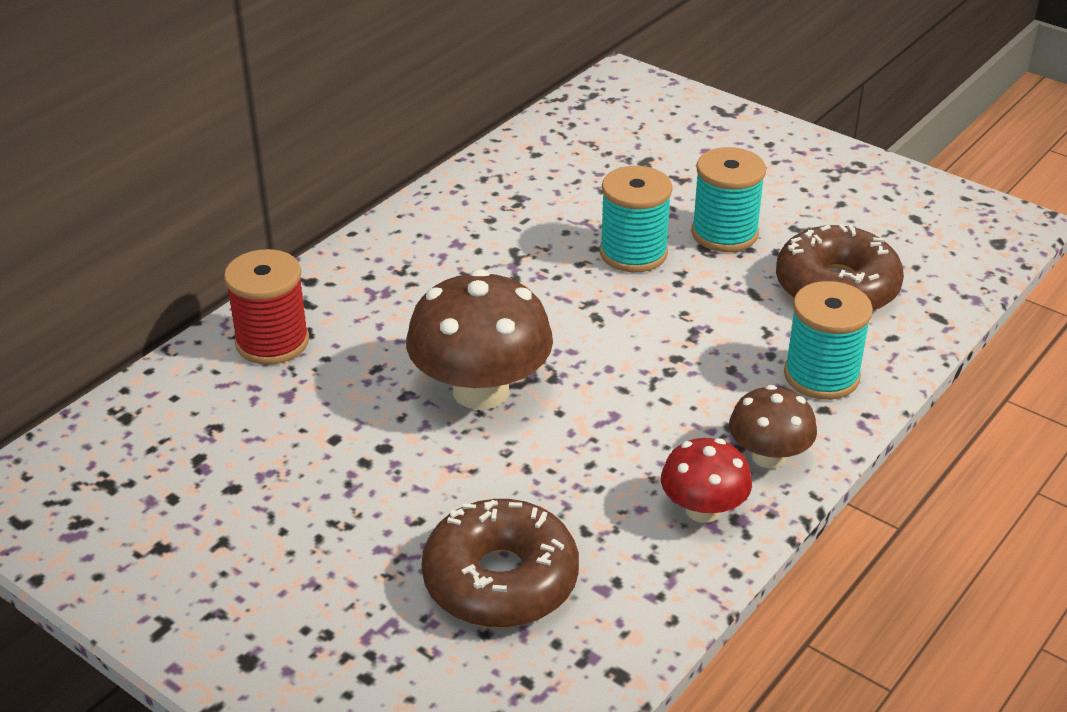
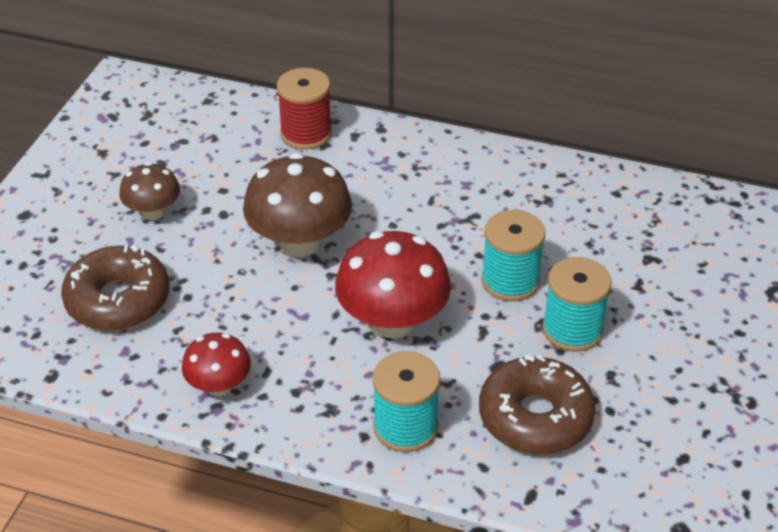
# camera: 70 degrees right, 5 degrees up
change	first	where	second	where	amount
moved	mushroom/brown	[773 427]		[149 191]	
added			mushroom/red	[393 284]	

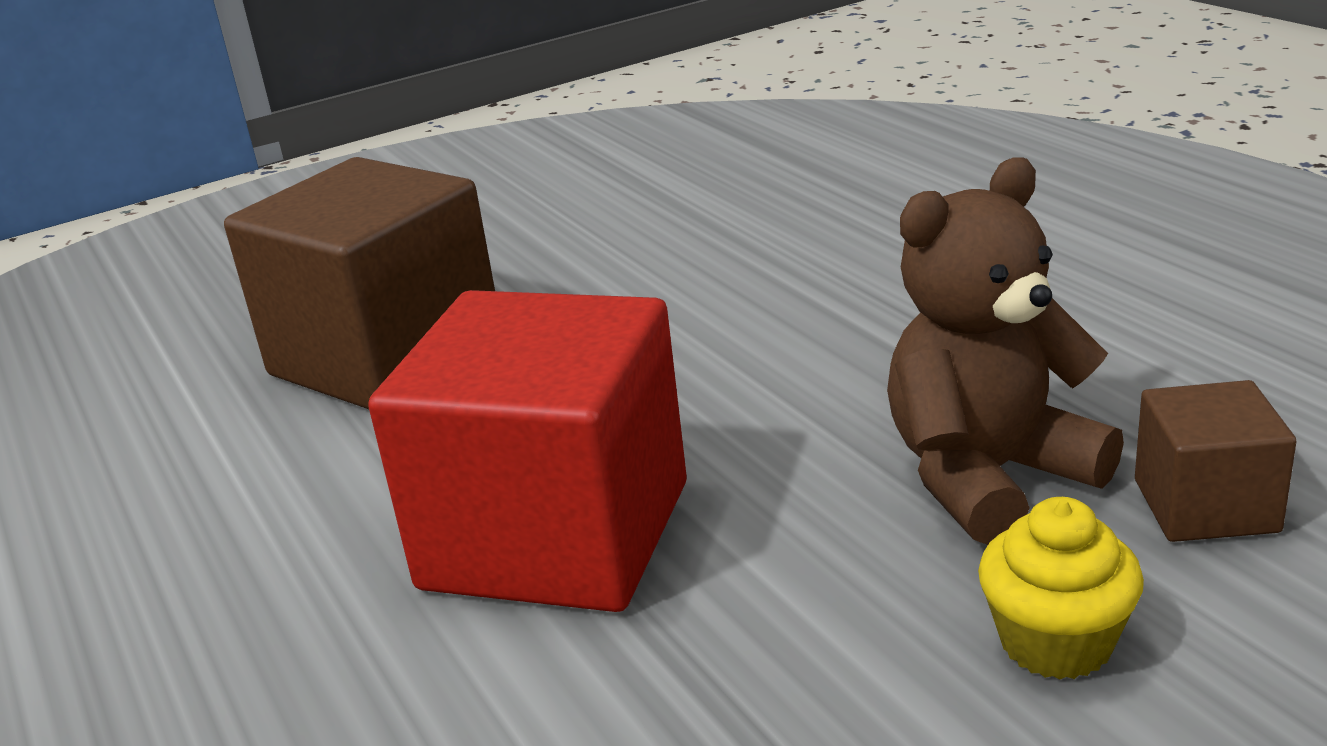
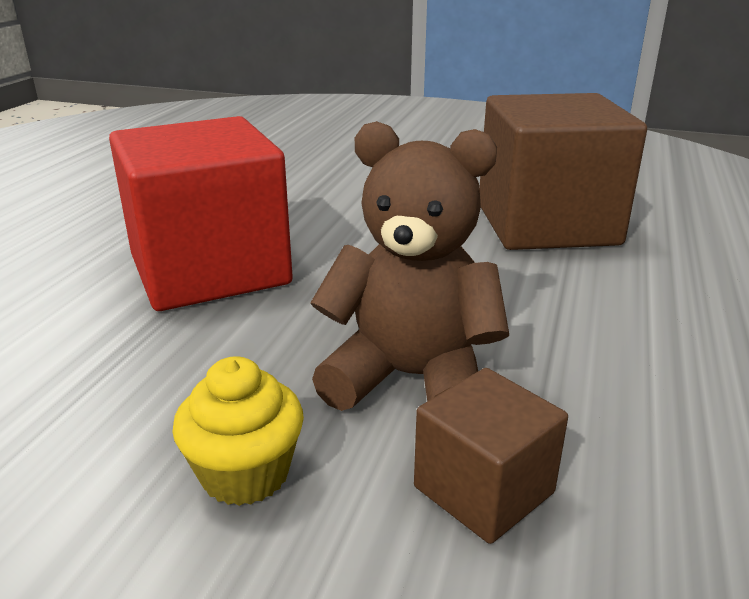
# camera: 45 degrees right, 0 degrees up
change	first	where	second	where	amount
moved	cube/brown	[359 283]		[563 171]	

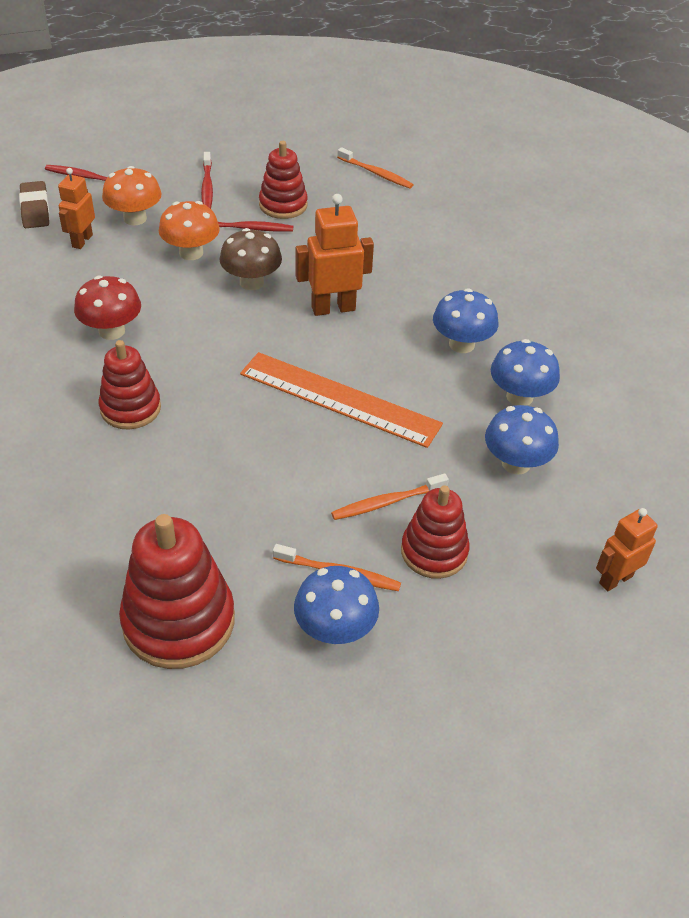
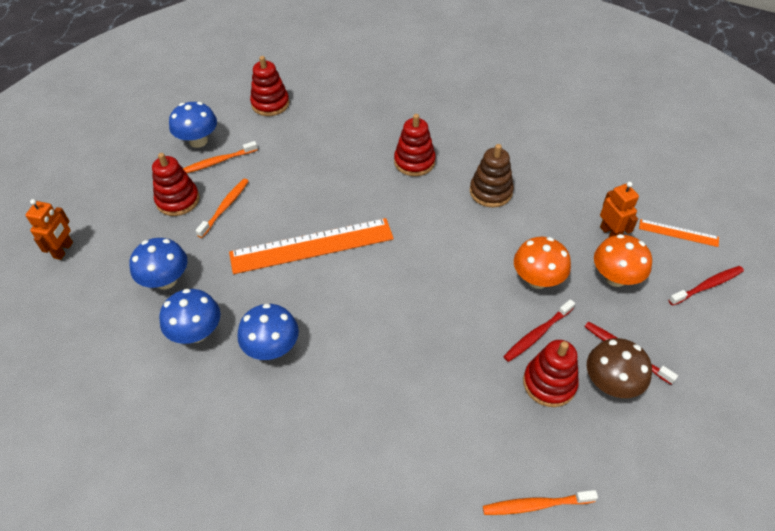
# camera: 140 degrees right, 5 degrees up
change	first	where	second	where	amount
resized	stacking toy/red	[177 591]		[270 86]	x0.64
replaced	mushroom/red	[107 308]	stacking toy/brown	[492 175]	
moved	mushroom/brown	[250 259]		[619 368]	
replaced	eraser/brown	[34 204]	ruler/orange	[679 233]	
removed	robot/orange	[334 255]			

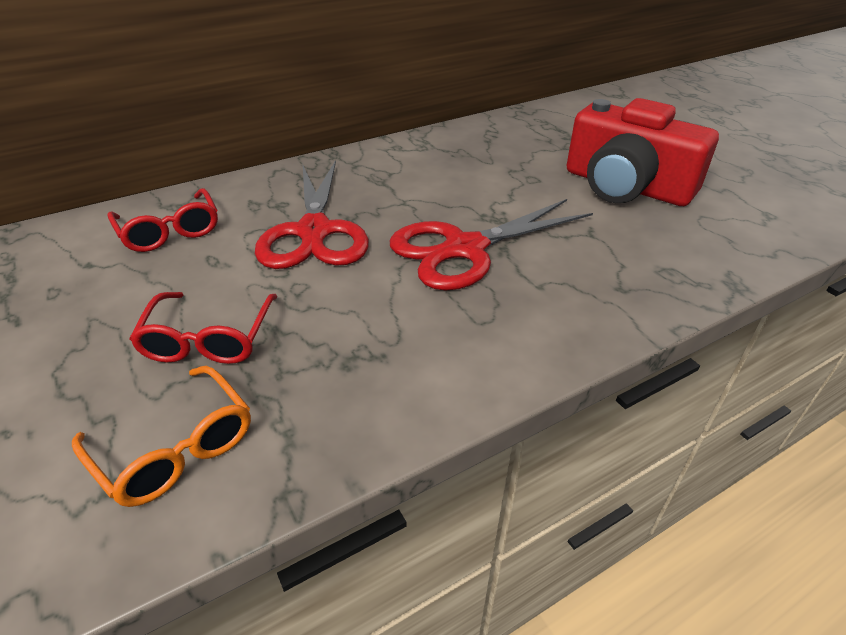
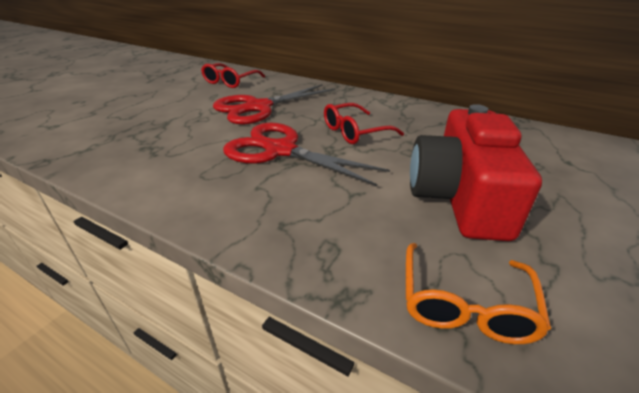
# camera: 60 degrees right, 5 degrees down
change	first	where	second	where	amount
moved	glasses/red	[203 328]		[364 123]	
moved	glasses/orange	[161 436]		[478 293]	

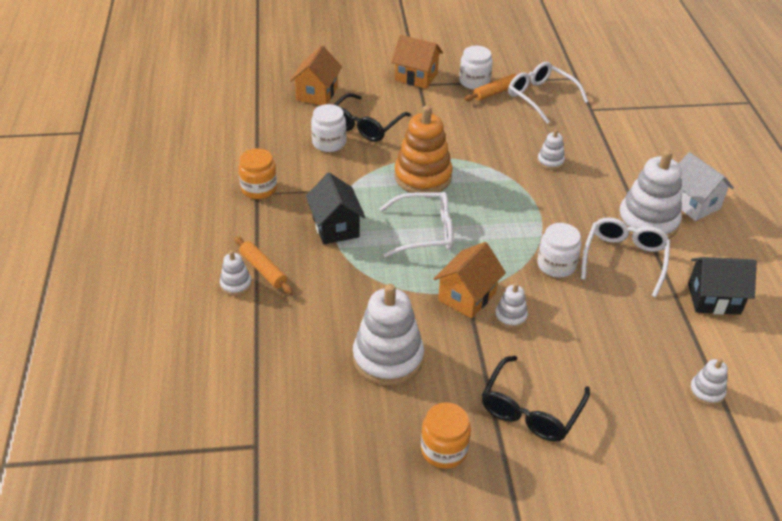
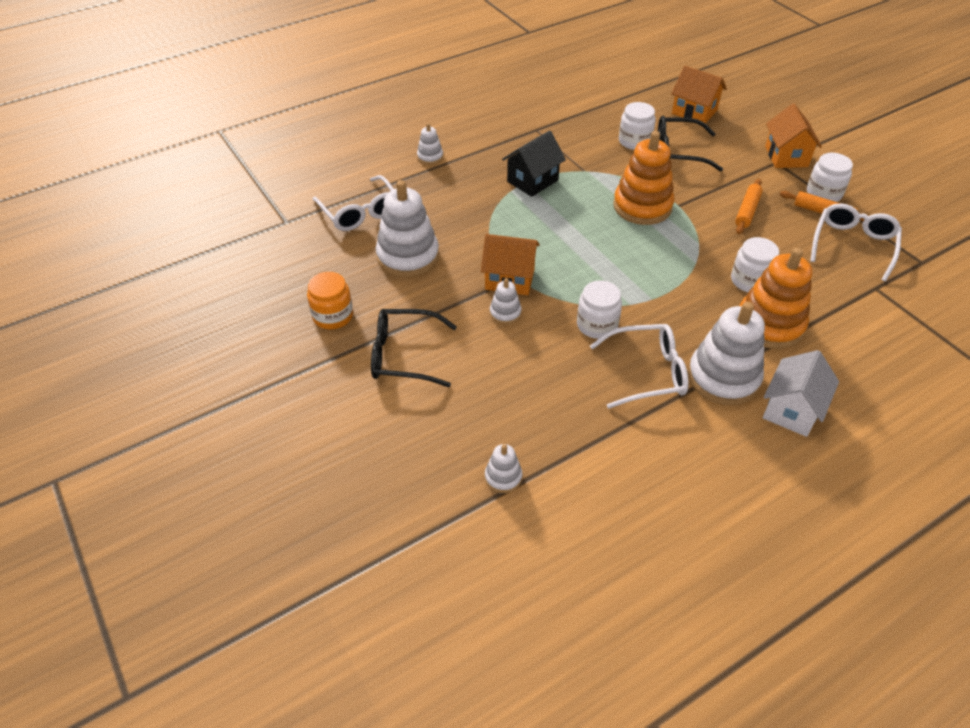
# camera: 65 degrees right, 5 degrees up
change	first	where	second	where	amount
moved	glasses/white	[416 224]		[353 203]	
turned	house/orange	[316 75]		[699 94]	45 degrees clockwise
replaced	stacking toy/white	[551 149]	jar/white	[755 264]	
moved	rolling pin/orange	[263 265]		[749 206]	
added			stacking toy/orange	[776 298]	
removed	jar/orange	[257 173]			
removed	house/black	[722 286]			

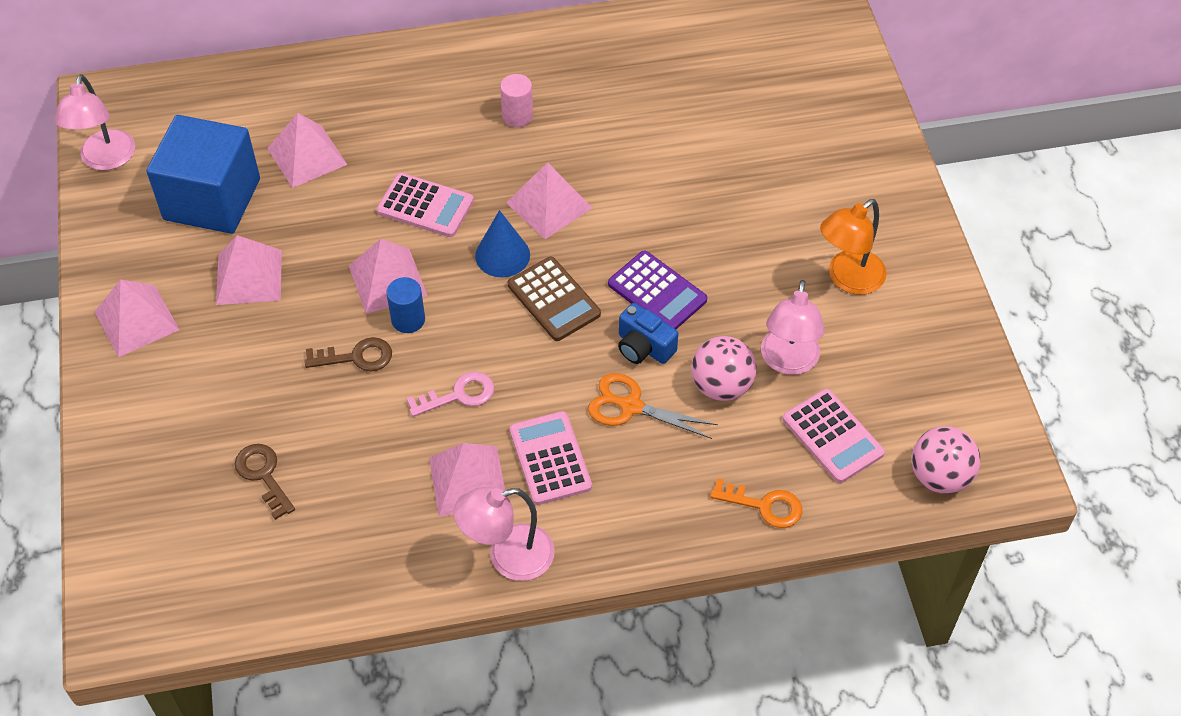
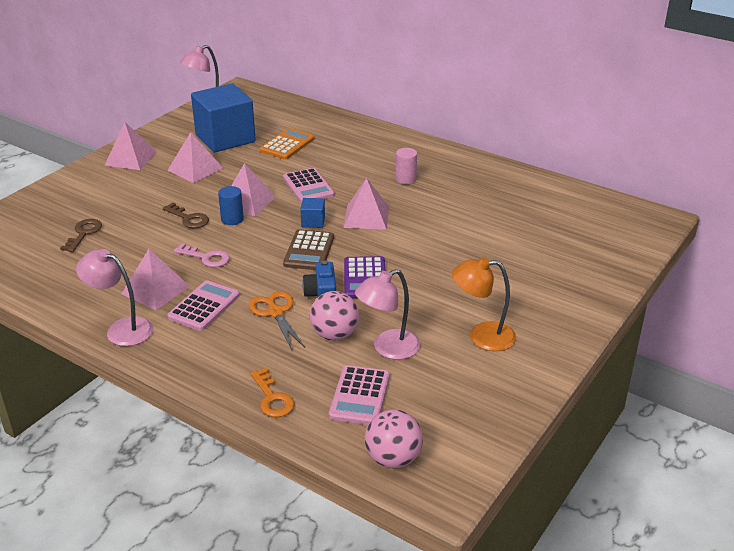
# camera: 45 degrees right, 20 degrees down
change	first	where	second	where	amount
replaced	pyramid/pink	[307 150]	calculator/orange	[287 143]	
replaced	cone/blue	[502 243]	cube/blue	[312 213]	

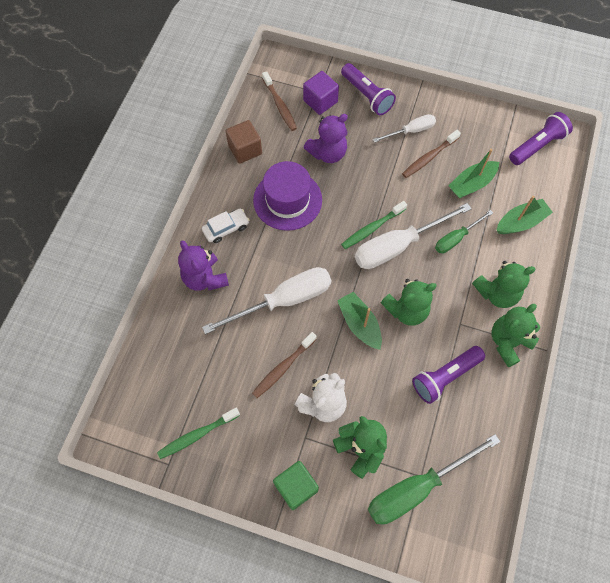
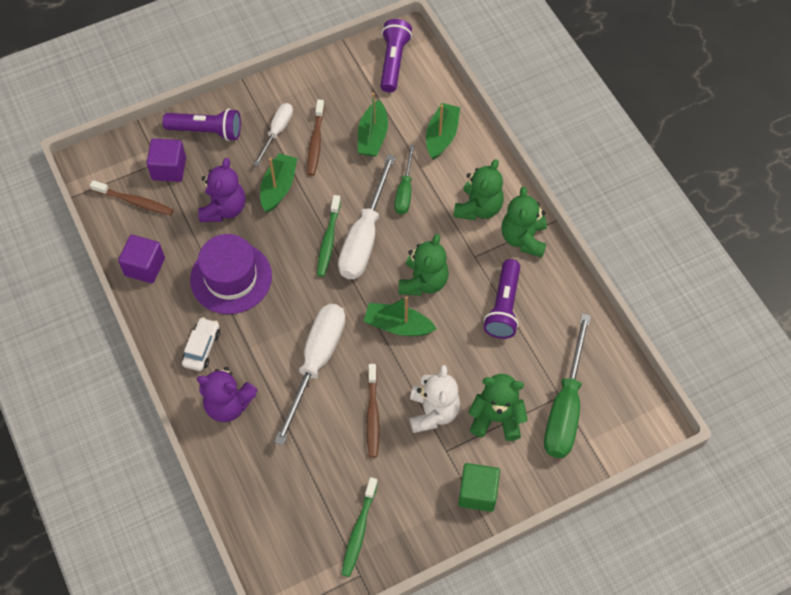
# camera: 45 degrees left, 5 degrees down
change	first	where	second	where	amount
recoloured	cube/brown	[244 142]	cube/purple	[141 259]	
added			boat/green	[278 183]	

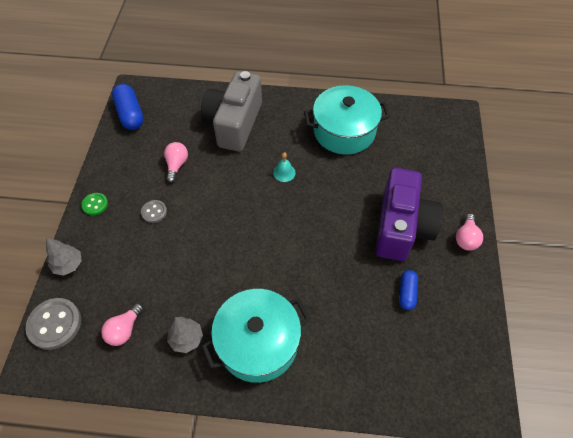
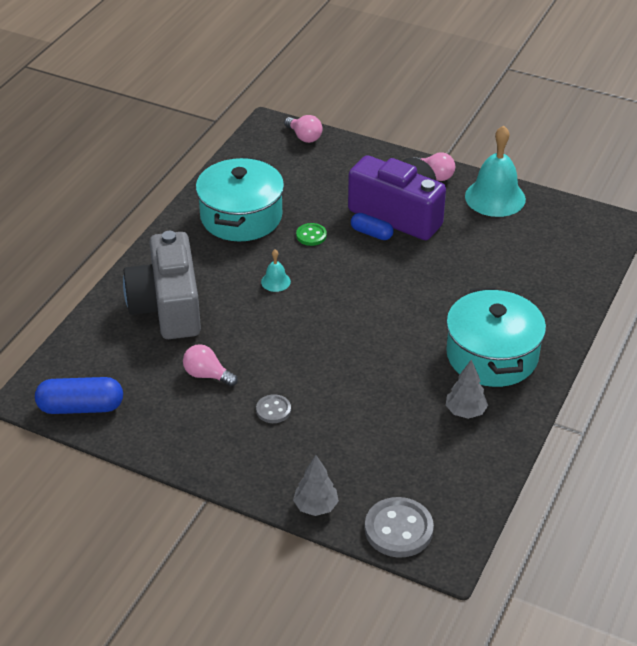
# camera: 70 degrees left, 15 degrees down
change	first	where	second	where	amount
turned	camera/grey	[231 111]		[162 285]	45 degrees clockwise
moved	light bulb/pink	[122 324]		[303 129]	
moved	button/green	[95 204]		[311 234]	
moved	capsule/blue	[408 290]		[372 226]	
added			bell/turquoise	[495 171]	

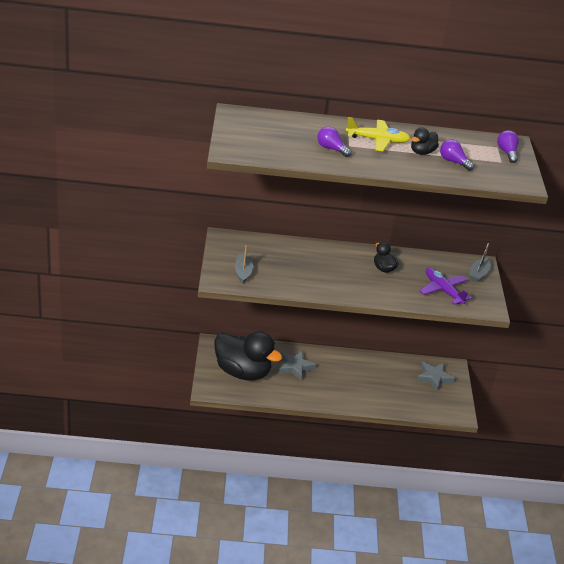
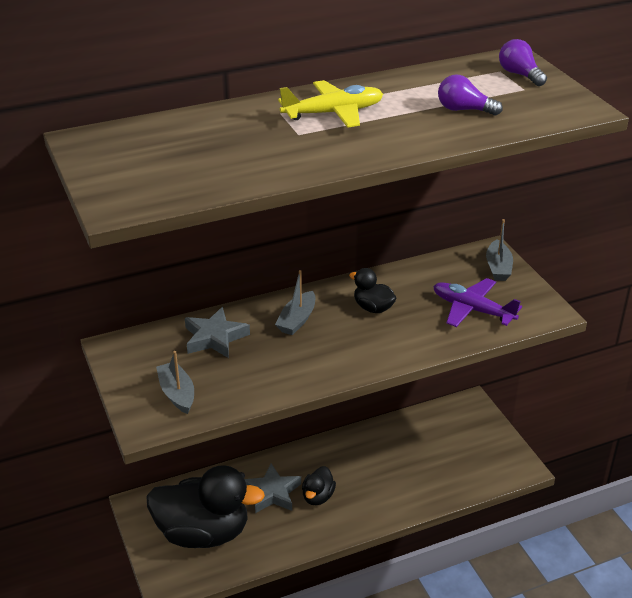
# camera: 20 degrees left, 0 degrees up
change	first	where	second	where	amount
moved	star/grey	[435 376]		[217 332]	
added			boat/grey	[295 302]	
moved	duck/black	[425 141]		[319 485]	
removed	light bulb/purple	[334 141]			

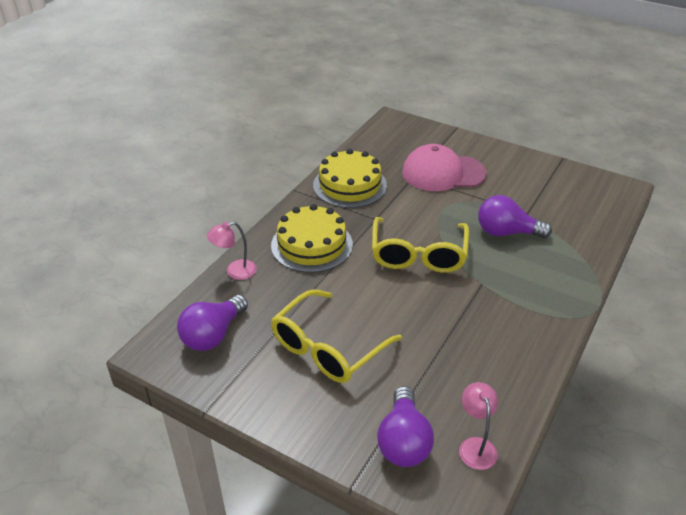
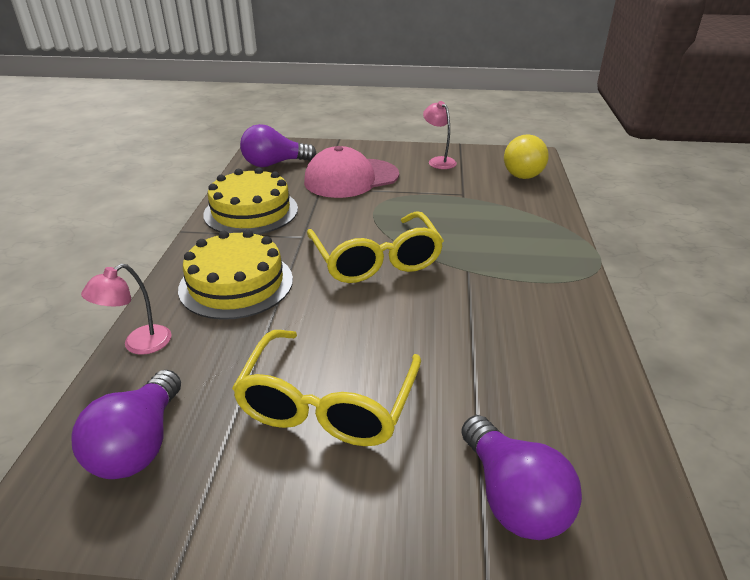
# camera: 25 degrees left, 5 degrees down
change	first	where	second	where	amount
moved	light bulb/purple	[515 216]		[278 145]	
moved	lamp/pink	[478 426]		[440 135]	
added			light bulb/yellow	[526 156]	

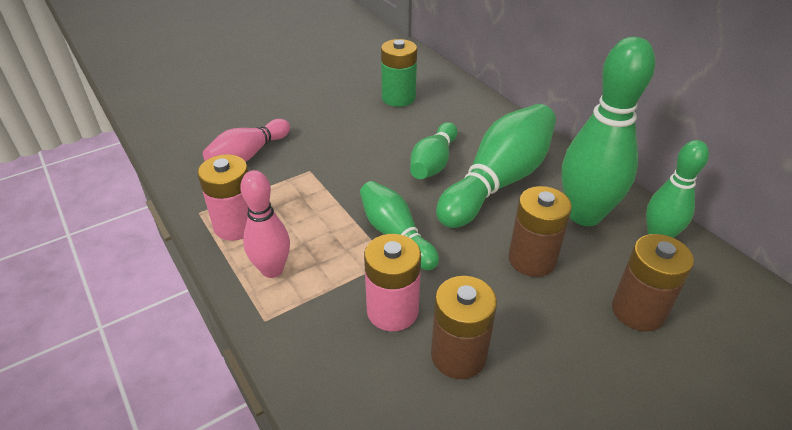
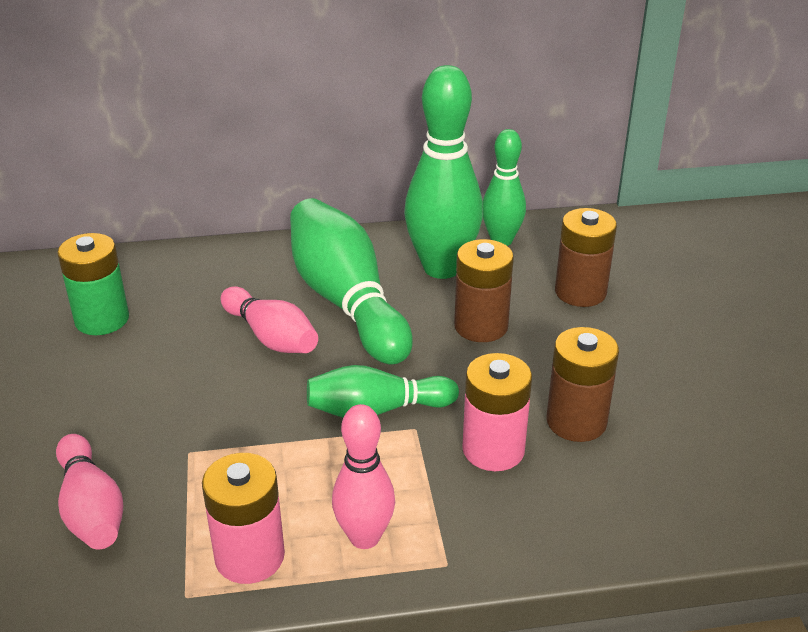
# camera: 65 degrees left, 5 degrees down
change	first	where	second	where	amount
recoloured	bowling pin/green	[434 150]	bowling pin/pink	[269 320]	

